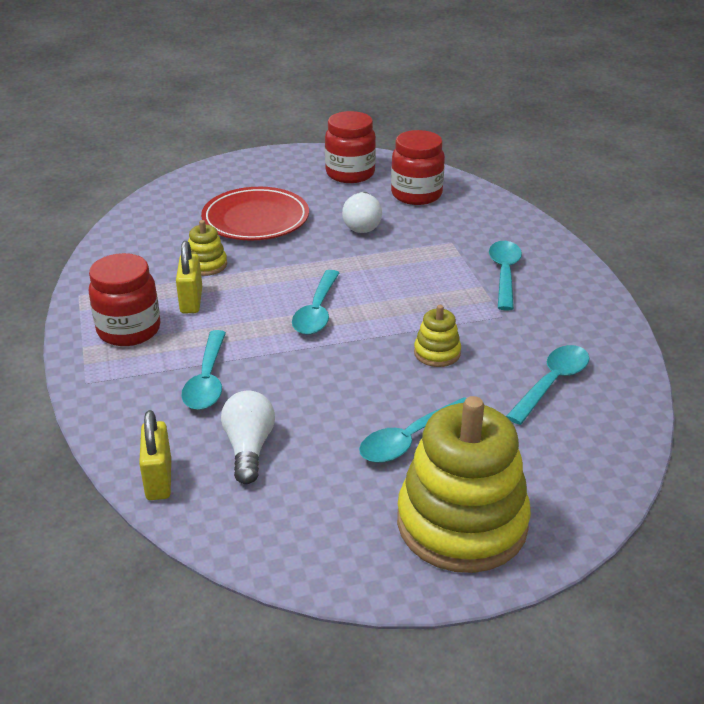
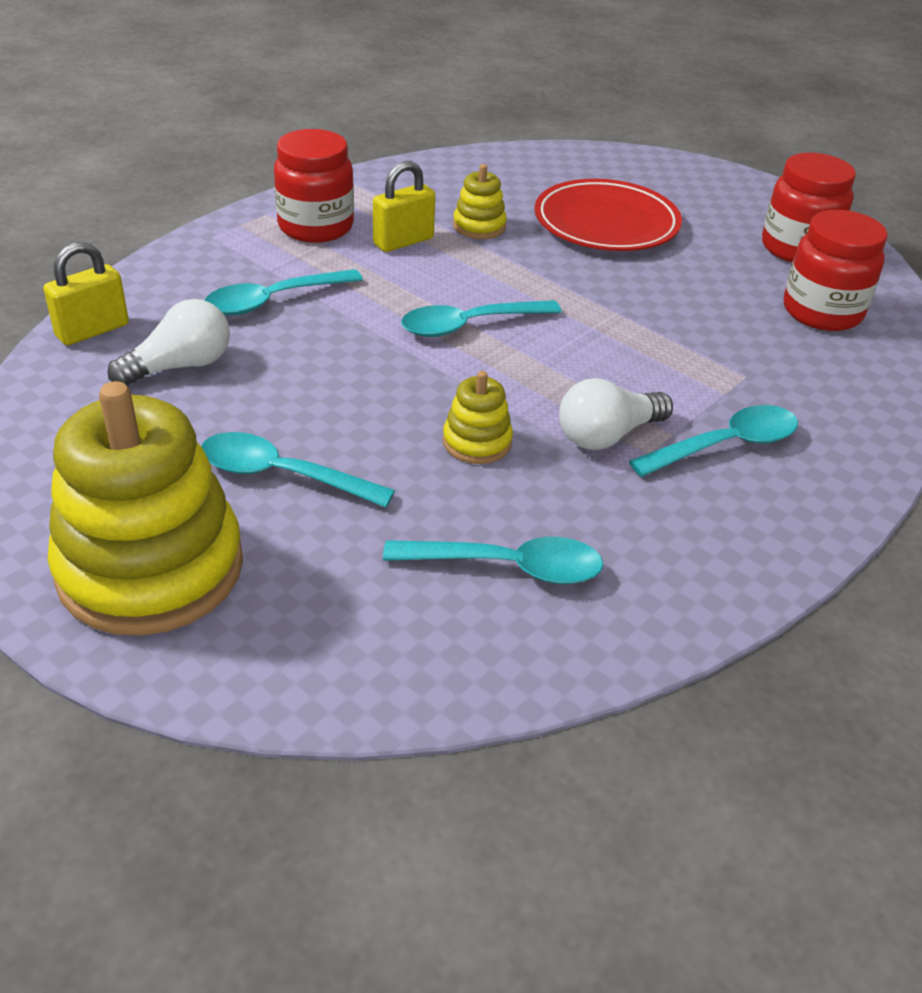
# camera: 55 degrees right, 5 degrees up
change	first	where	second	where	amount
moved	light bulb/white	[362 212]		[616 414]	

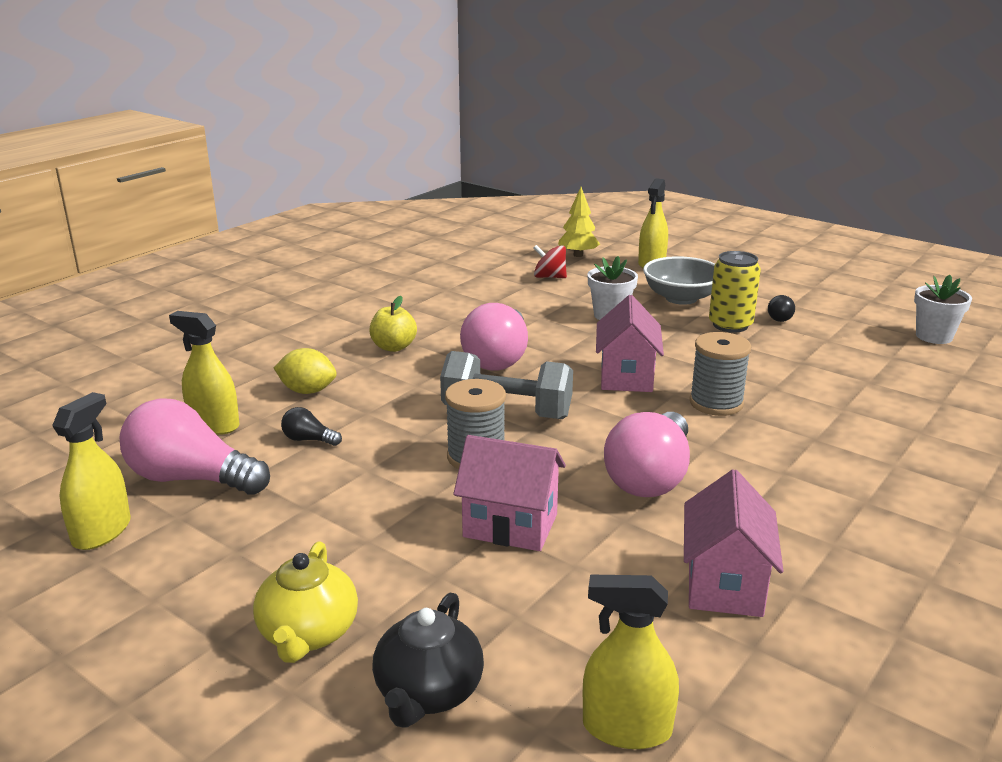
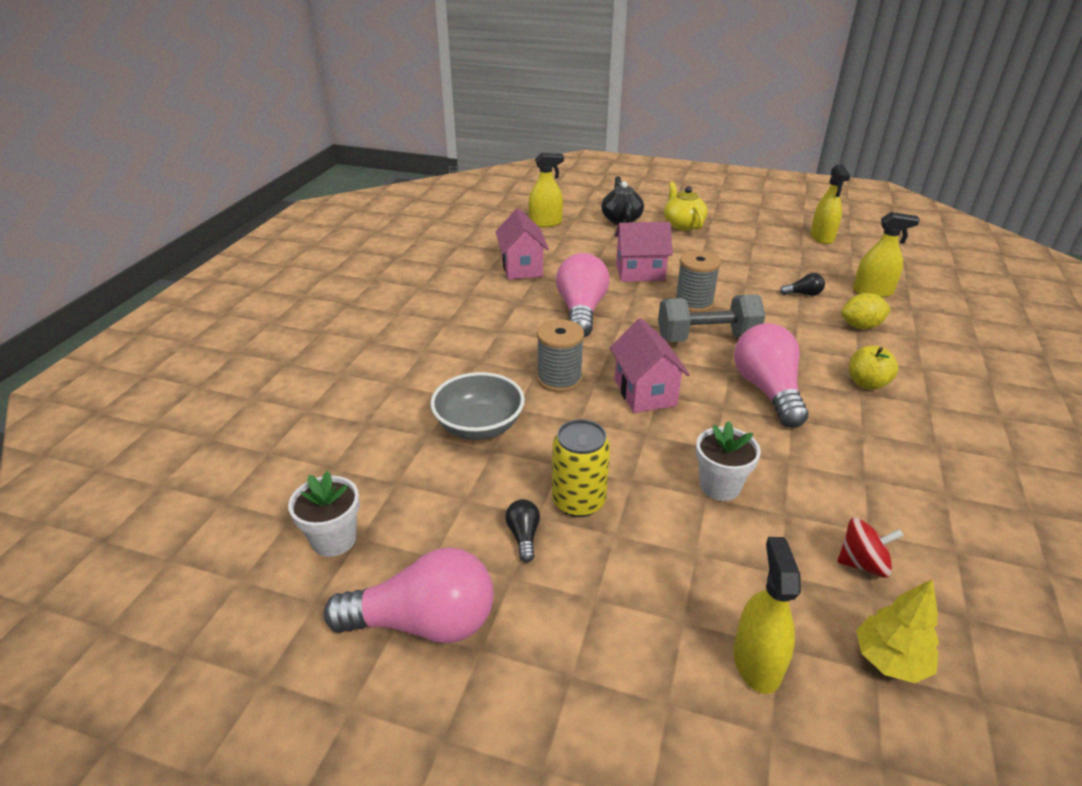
# camera: 160 degrees right, 10 degrees up
change	first	where	second	where	amount
moved	light bulb/pink	[195 446]		[409 595]	
moved	bowl/grey	[679 280]		[477 406]	

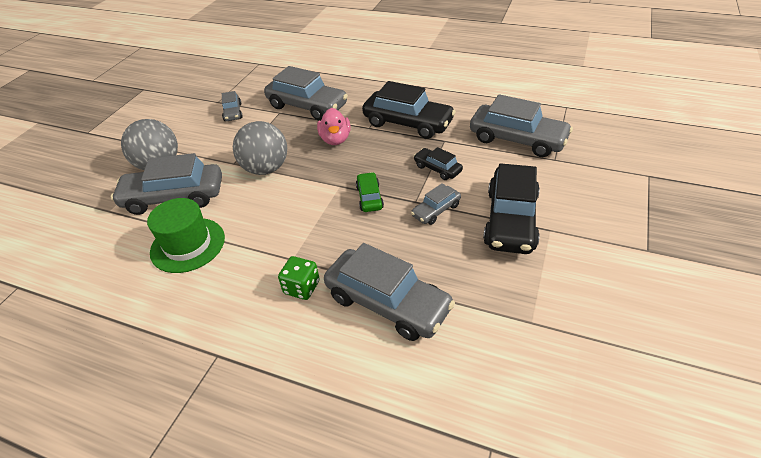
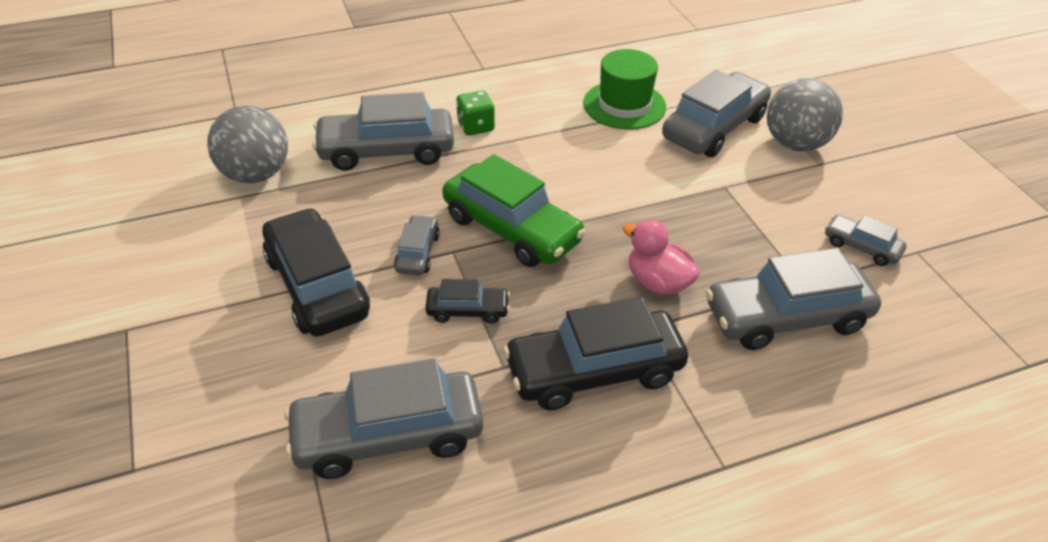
# camera: 135 degrees right, 0 degrees up
change	first	where	second	where	amount
moved	ball/grey	[260 148]		[247 144]	
resized	car/green	[370 192]		[514 210]	x2.00

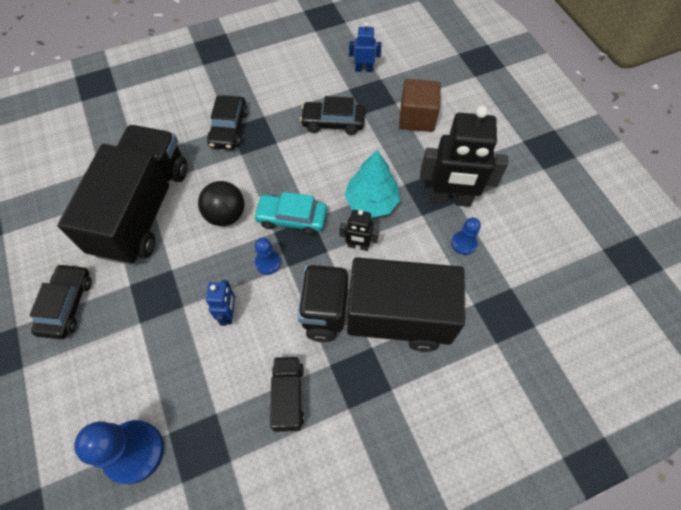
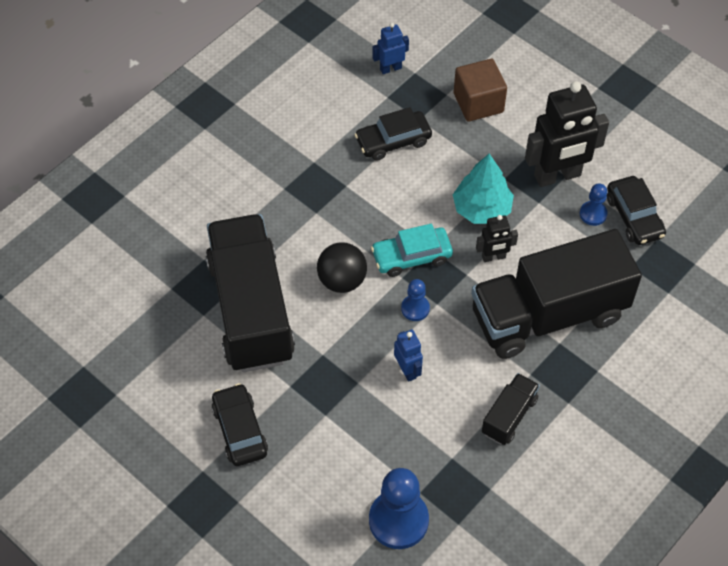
# camera: 25 degrees left, 5 degrees down
change	first	where	second	where	amount
turned	truck/black	[287 394]		[511 409]	60 degrees clockwise
moved	car/black	[227 122]		[636 210]	

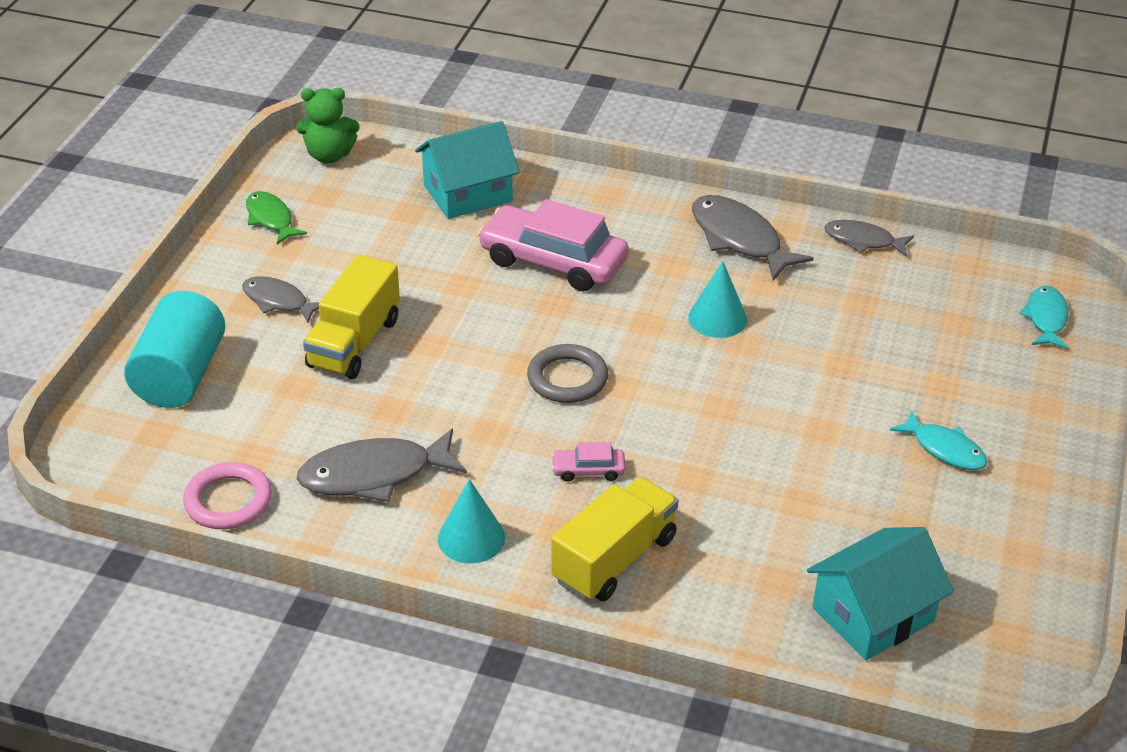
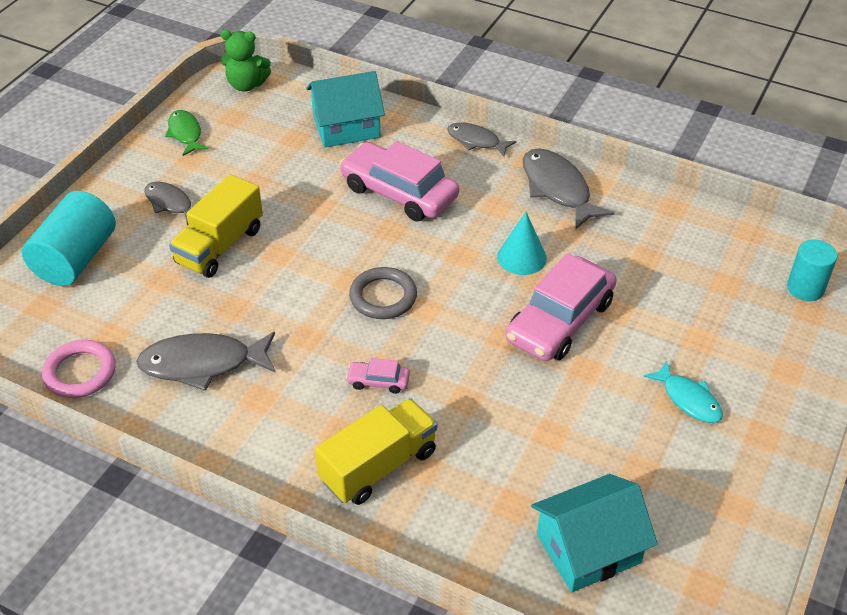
# camera: 10 degrees right, 5 degrees up
change	first	where	second	where	amount
moved	fish/grey	[869 238]		[482 140]	
added			car/pink	[561 307]	
replaced	fish/turquoise	[1043 317]	cylinder/turquoise	[812 270]	
removed	cone/turquoise	[471 521]			

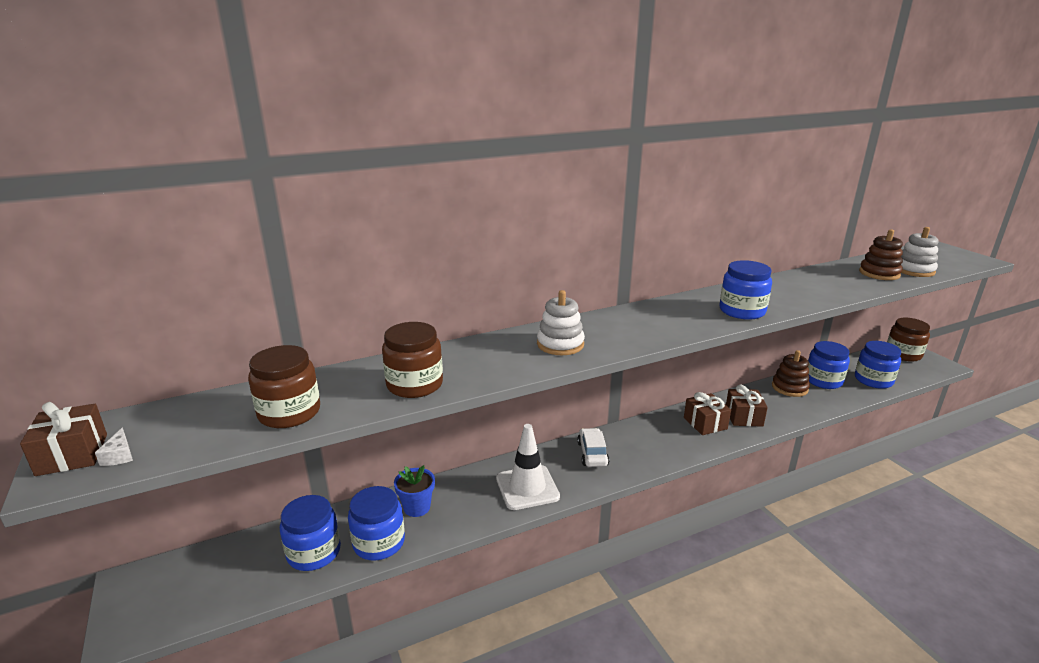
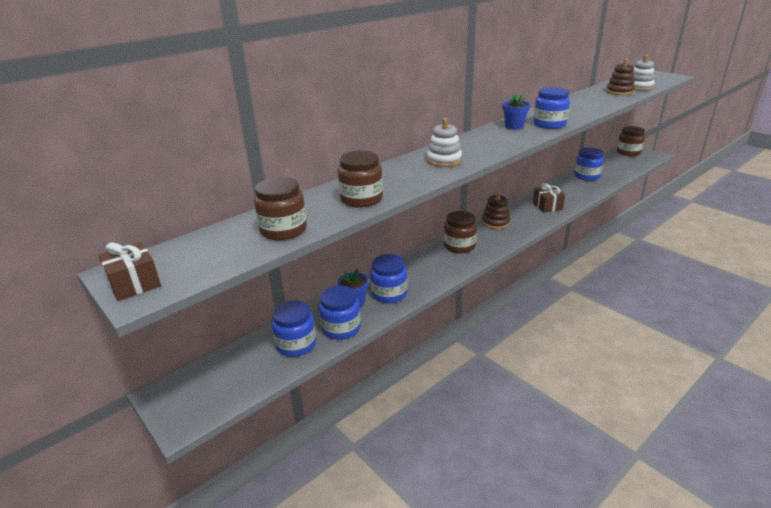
# camera: 15 degrees left, 5 degrees up
change	first	where	second	where	amount
moved	jar/blue	[878 365]		[389 278]	
replaced	car/white	[593 447]	jar/brown	[460 232]	
moved	stacking toy/brown	[791 373]		[496 210]	
added			flower pot/blue	[516 111]	
removed	cheese/white	[114 447]			
removed	traffic cone/white	[528 467]			
removed	gift/brown	[707 413]			

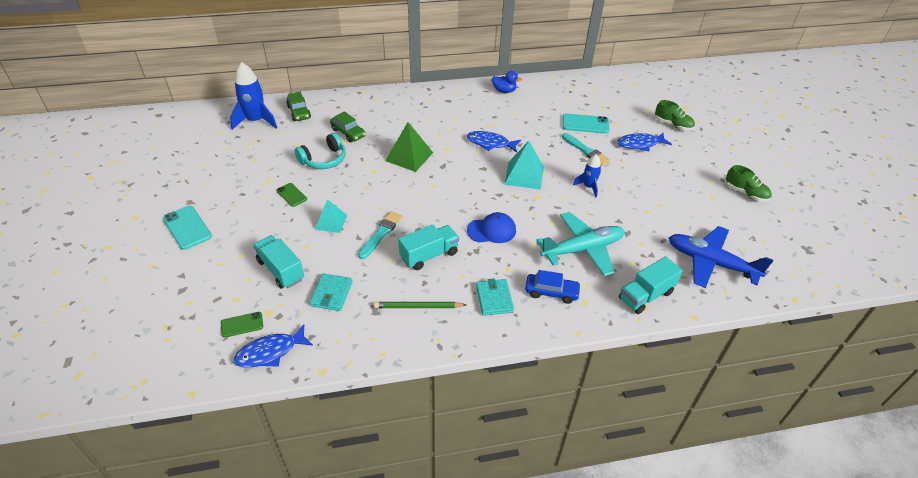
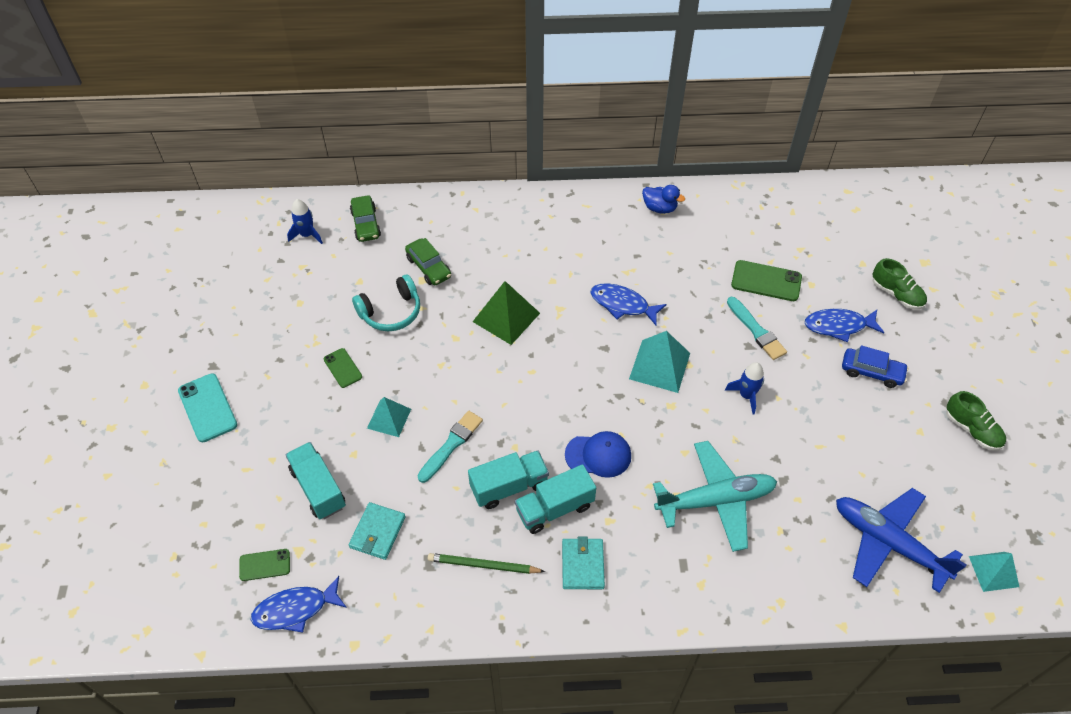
# camera: 10 degrees right, 10 degrees up
change	first	where	second	where	amount
resized	rocket/blue	[253 96]		[305 221]	x0.57
moved	truck/turquoise	[651 285]		[555 499]	
recoloured	phone/turquoise	[586 123]	phone/green	[766 280]	
moved	car/blue	[553 287]		[875 366]	
added			pyramid/turquoise	[994 572]	

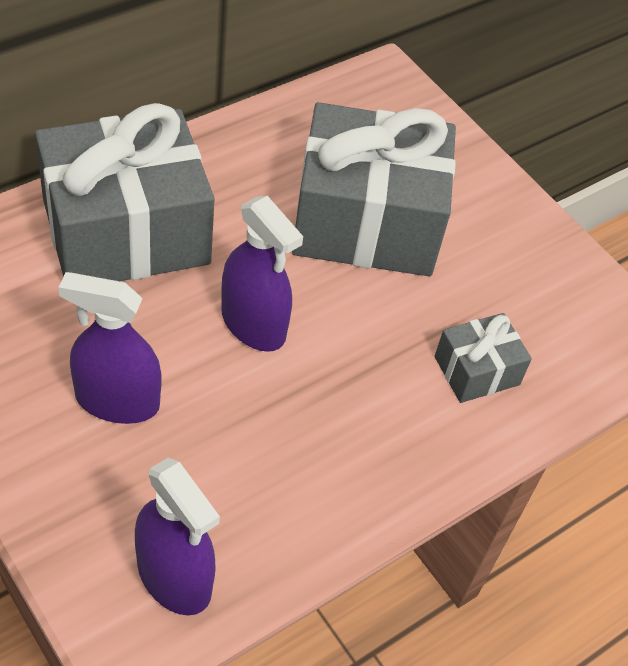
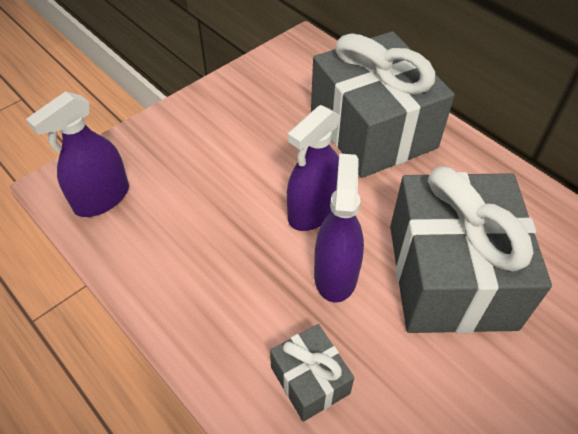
# camera: 90 degrees right, 0 degrees up
change	first	where	second	where	amount
moved	spray bottle/purple	[110 348]		[339 228]	

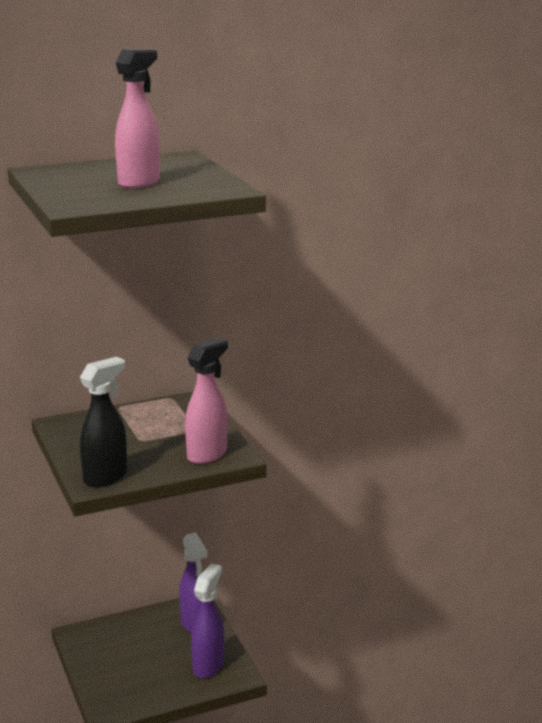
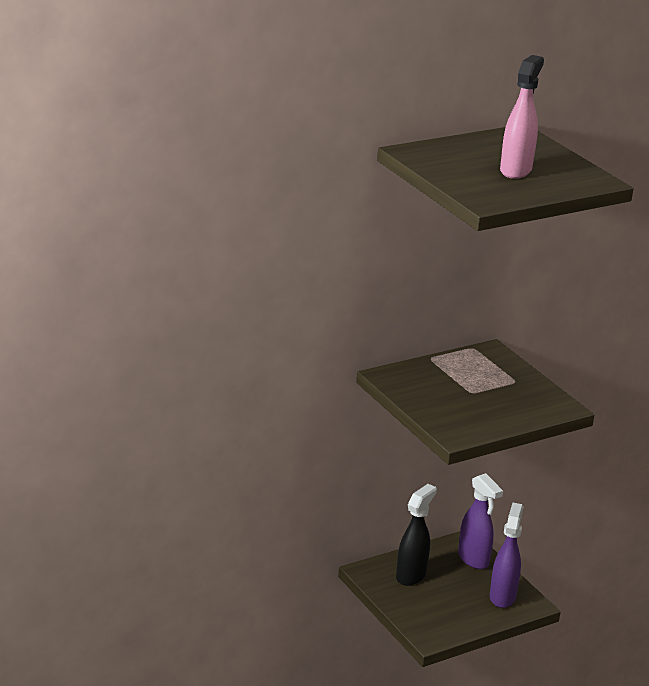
# camera: 10 degrees left, 5 degrees up
change	first	where	second	where	amount
moved	spray bottle/black	[103 422]		[416 535]	
removed	spray bottle/pink	[206 401]			

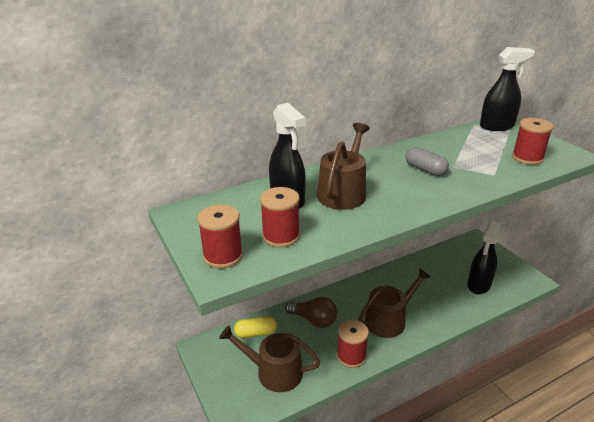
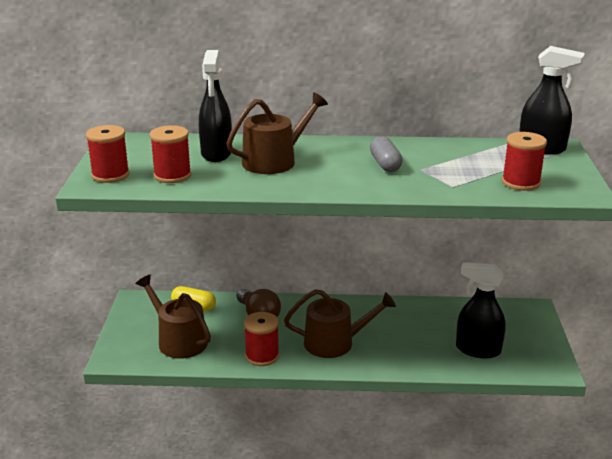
# camera: 30 degrees right, 5 degrees down
change	first	where	second	where	amount
turned	spray bottle/black	[484 257]		[481 310]	45 degrees clockwise

